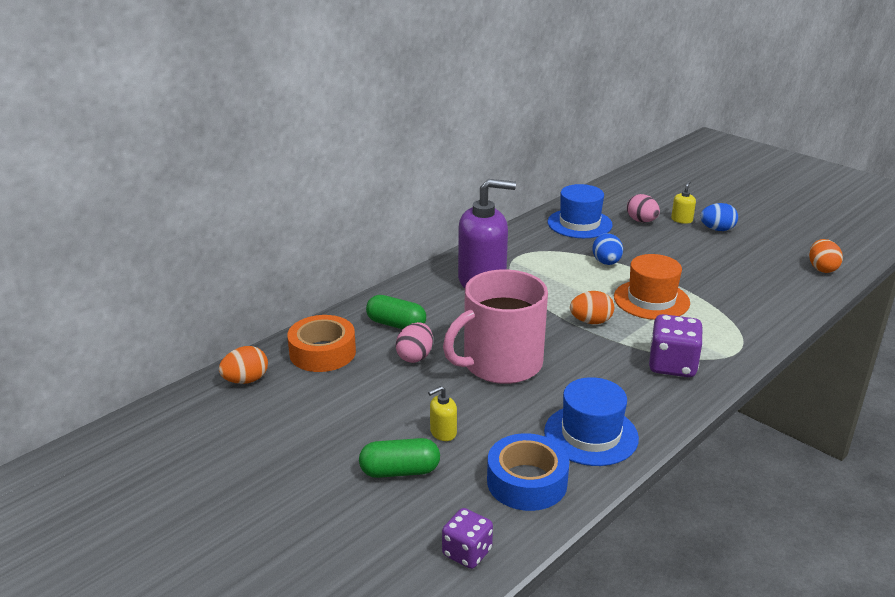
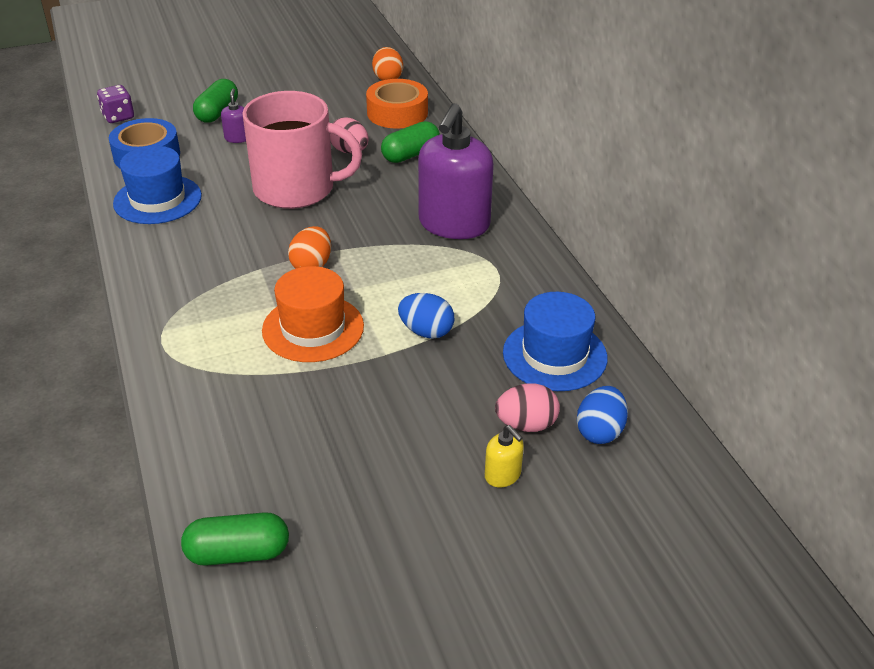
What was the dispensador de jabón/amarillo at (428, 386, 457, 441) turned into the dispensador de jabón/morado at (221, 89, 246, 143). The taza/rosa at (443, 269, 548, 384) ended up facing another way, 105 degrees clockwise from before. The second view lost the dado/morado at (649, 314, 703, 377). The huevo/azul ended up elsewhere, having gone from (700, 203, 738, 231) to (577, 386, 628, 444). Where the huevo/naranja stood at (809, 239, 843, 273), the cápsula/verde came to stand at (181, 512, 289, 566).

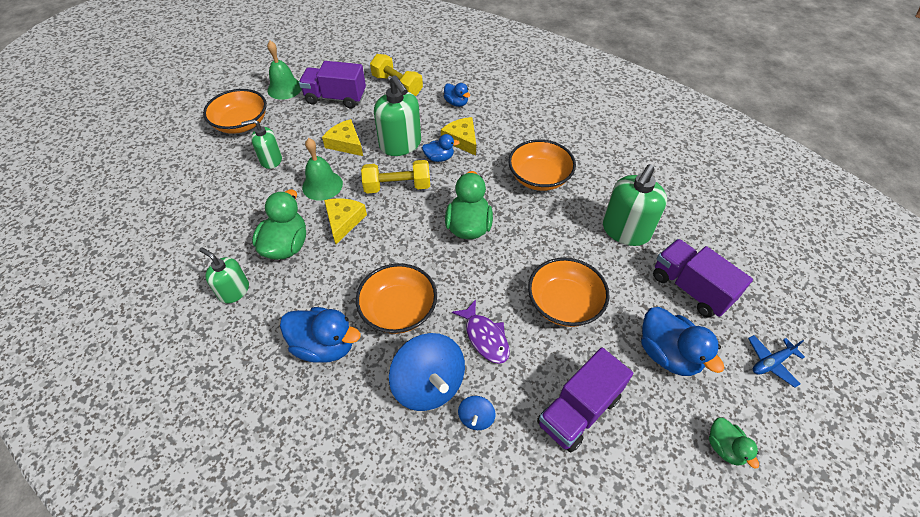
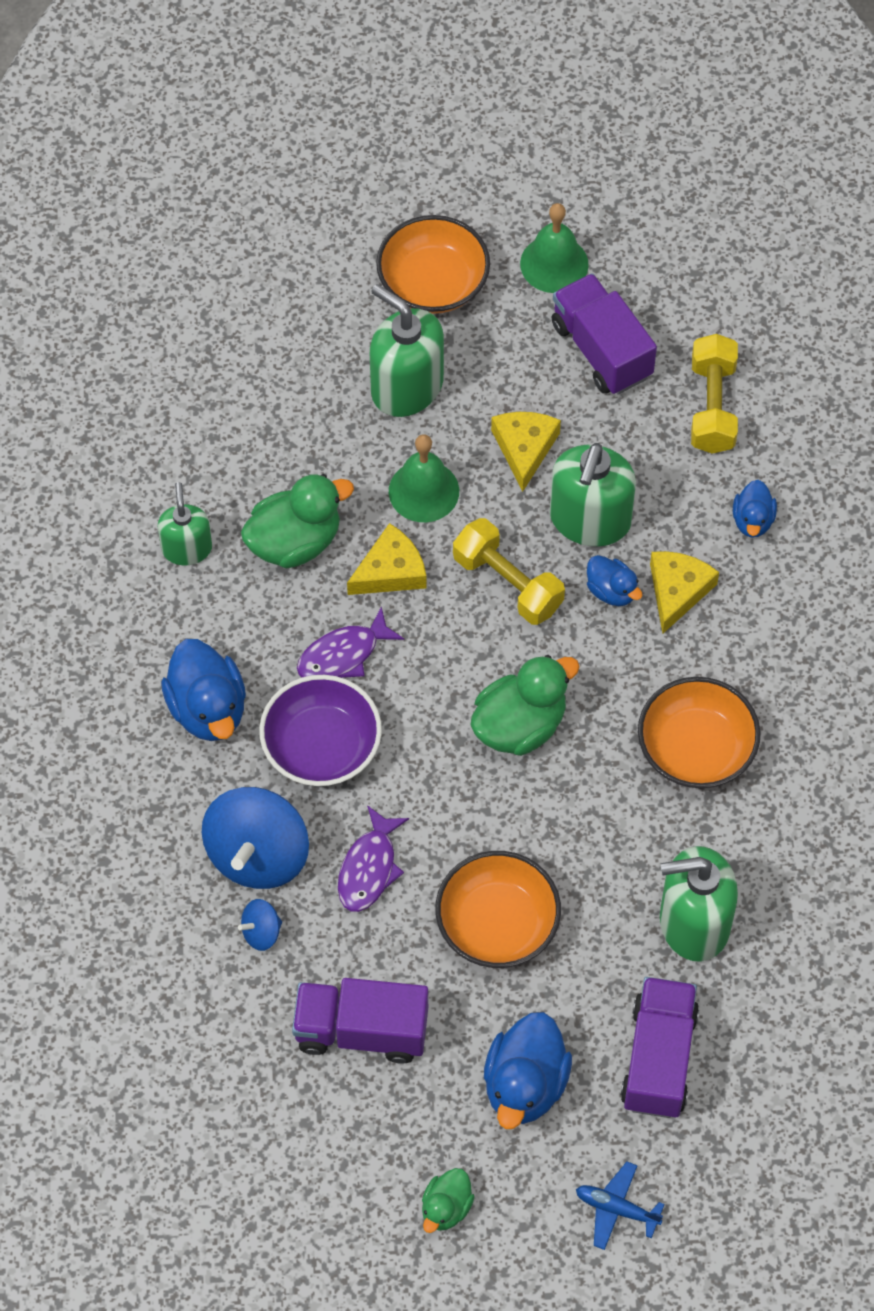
The size of the dispensador de jabón/verde at (241, 119, 282, 169) changed by a factor of 1.64. What was the cuenco/naranja at (356, 263, 437, 334) turned into the cuenco/morado at (259, 675, 382, 786). The second view gained the pez/morado at (297, 606, 404, 678).

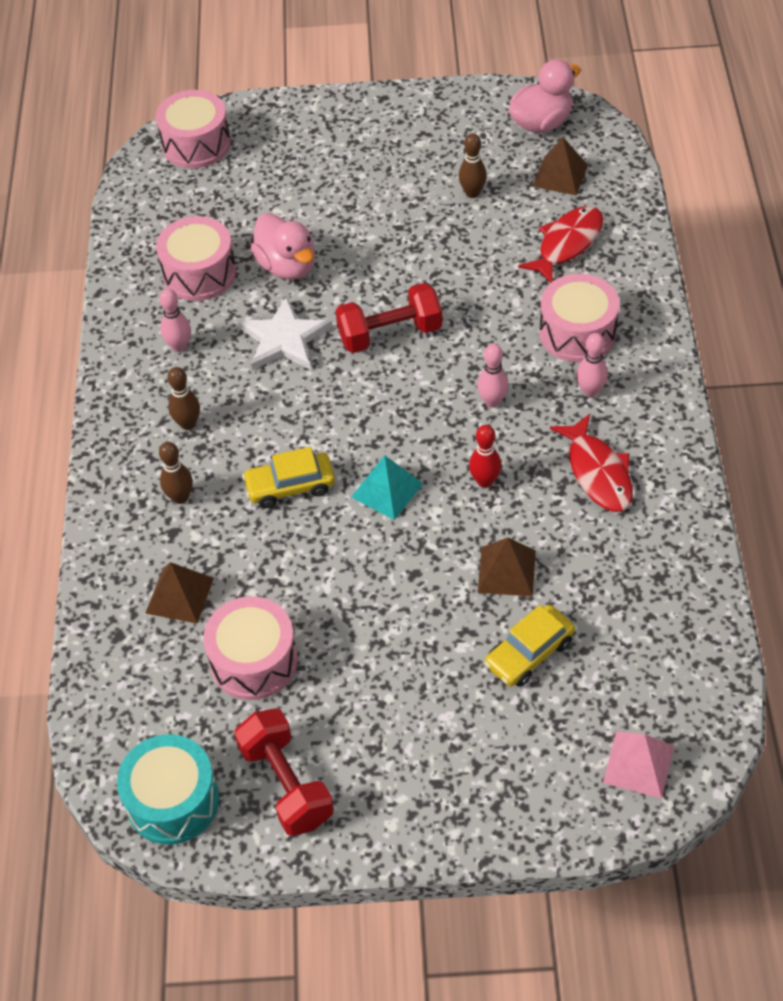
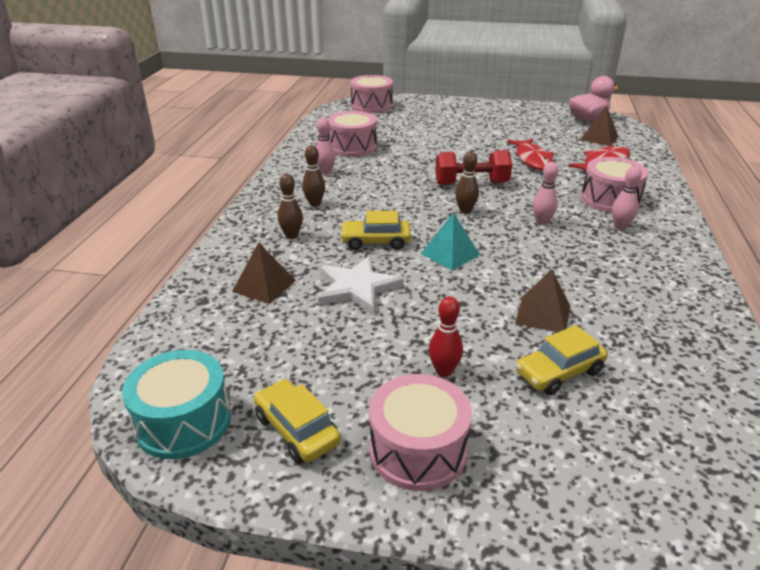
The tambor/rosa ended up elsewhere, having gone from (203, 596, 298, 700) to (369, 374, 472, 491). Where the mancuerna/rojo stood at (234, 708, 334, 836), the coche/amarillo came to stand at (254, 379, 341, 463). The estrella/blanco ended up elsewhere, having gone from (238, 296, 332, 370) to (318, 256, 404, 314). The second view lost the pato/rosa at (251, 213, 315, 280). The bolo/marrón ended up elsewhere, having gone from (459, 133, 487, 198) to (455, 152, 479, 214). The bolo/rojo ended up elsewhere, having gone from (469, 425, 502, 488) to (429, 296, 463, 377). The pez/rojo ended up elsewhere, having gone from (550, 414, 633, 512) to (507, 139, 554, 170). The second view lost the pirámide/rosa at (603, 731, 674, 799).

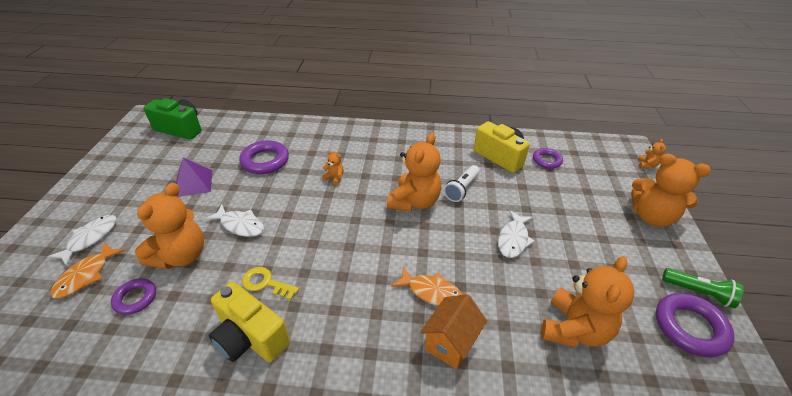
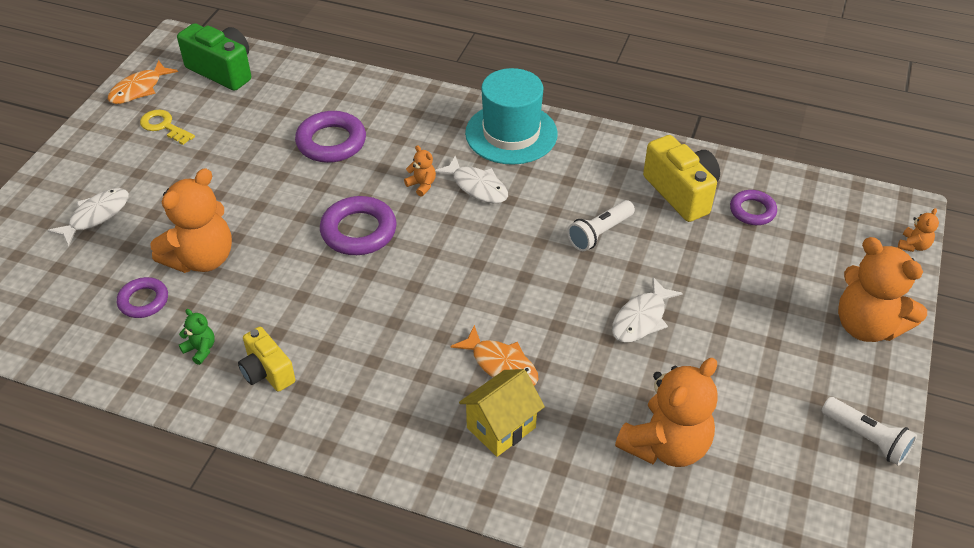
The pez/naranja ended up elsewhere, having gone from (50, 242, 125, 298) to (108, 60, 178, 104). The second view lost the pirámide/morado at (176, 158, 212, 197). The pez/blanco ended up elsewhere, having gone from (205, 205, 264, 237) to (435, 156, 508, 203). The size of the cámara/amarillo at (209, 282, 290, 362) changed by a factor of 0.65. The llave/amarillo ended up elsewhere, having gone from (242, 267, 299, 300) to (140, 110, 195, 145). The second view lost the osito/naranja at (387, 133, 441, 212). What was the casa/naranja at (420, 294, 487, 370) turned into the casa/amarillo at (459, 369, 545, 457). The anillo/morado ended up elsewhere, having gone from (656, 293, 735, 357) to (320, 196, 397, 255). What was the lámpara de mano/verde at (662, 268, 744, 308) turned into the lámpara de mano/blanco at (822, 397, 917, 466). The second view gained the osito/verde at (179, 309, 215, 365). The second view gained the sombrero/turquesa at (465, 68, 558, 165).

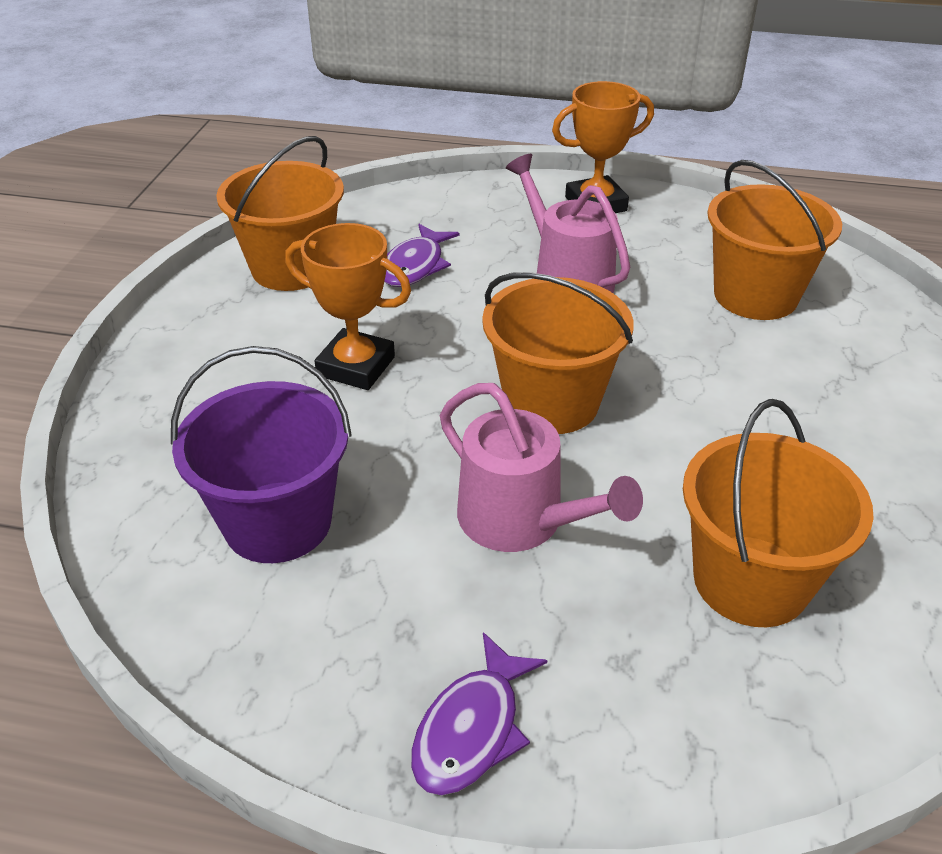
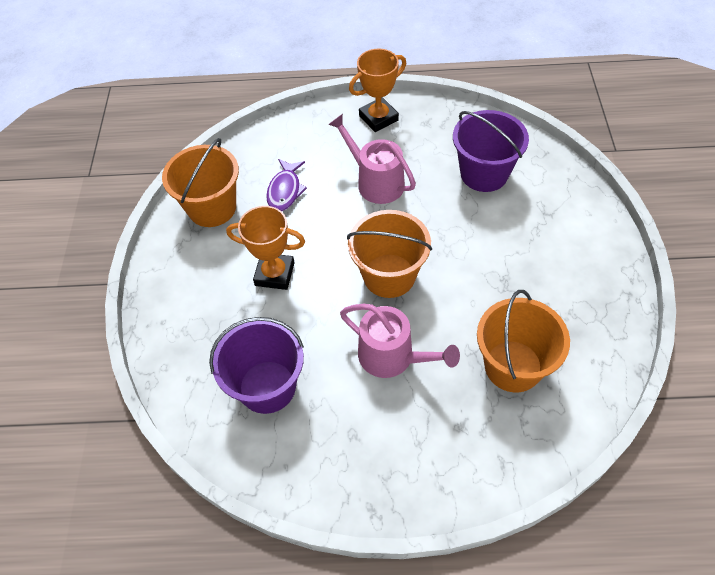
The second view lost the pez/morado at (411, 632, 548, 795). What was the balde/naranja at (707, 160, 842, 320) turned into the balde/morado at (453, 110, 529, 192).

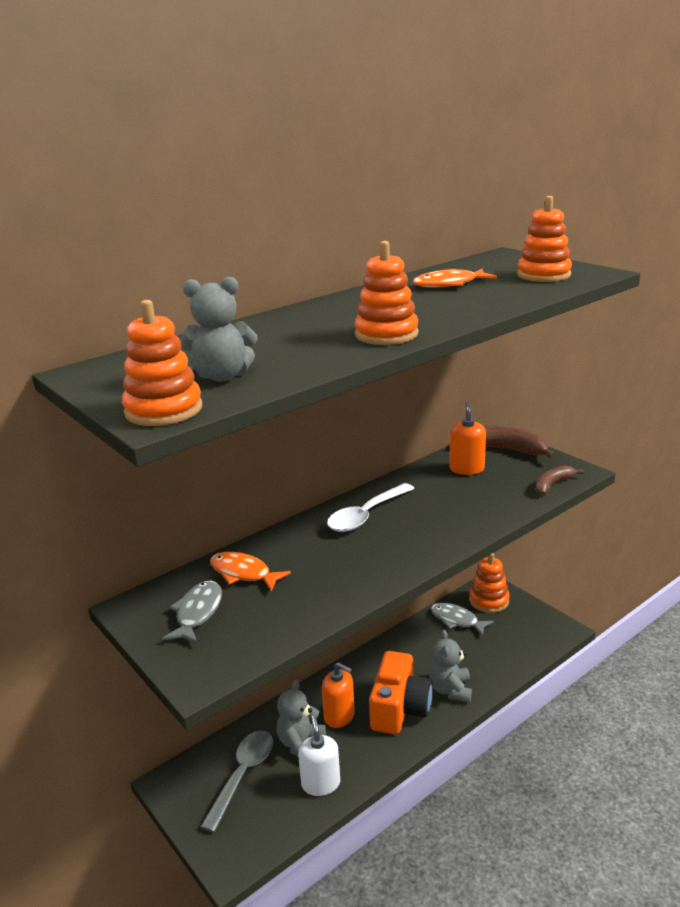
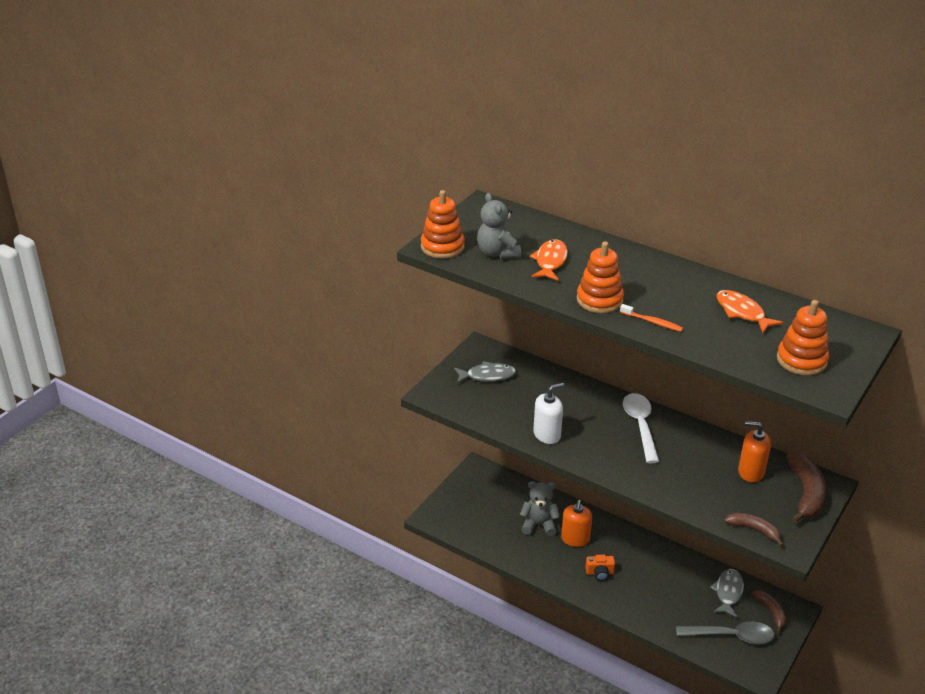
The cuchara/gris ended up elsewhere, having gone from (201, 731, 273, 833) to (676, 621, 775, 644). The pez/naranja ended up elsewhere, having gone from (210, 552, 291, 591) to (529, 239, 568, 281). The dispensador de jabón/blanco ended up elsewhere, having gone from (298, 715, 340, 796) to (533, 383, 564, 444). The cuchara/blanco at (327, 483, 415, 532) ended up facing another way, 60 degrees clockwise from before. The size of the cámara/naranja at (369, 651, 433, 734) changed by a factor of 0.46. The second view lost the osito/gris at (429, 630, 472, 702). The dispensador de jabón/naranja at (449, 402, 486, 475) ended up facing another way, 150 degrees counterclockwise from before. Where the juguete apilable/naranja stood at (469, 553, 510, 613), the plátano/marrón came to stand at (751, 590, 787, 633). The second view gained the cepillo de dientes/naranja at (620, 304, 683, 332).

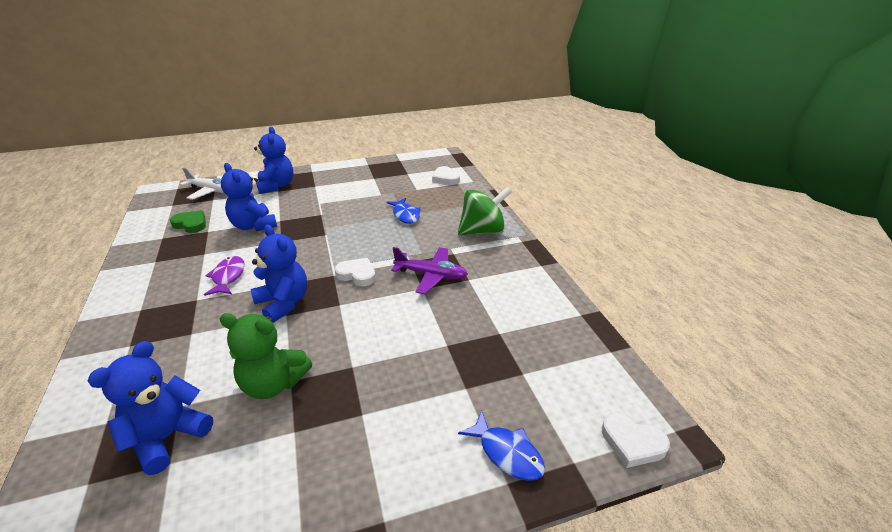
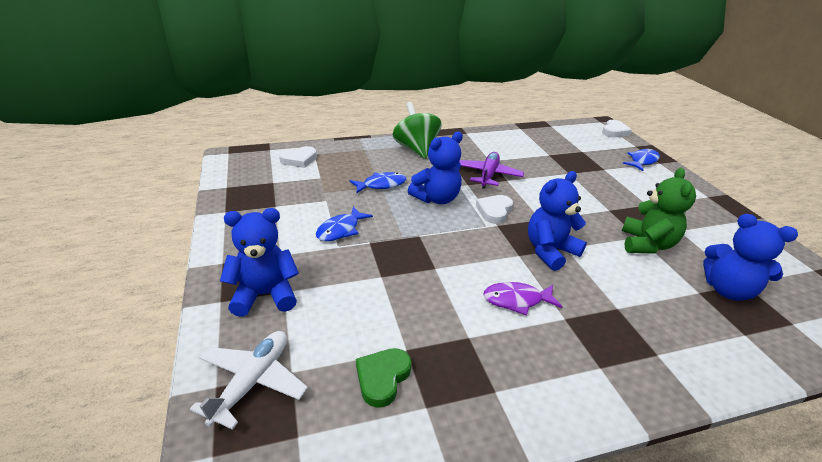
The osito/azul ended up elsewhere, having gone from (221, 163, 277, 231) to (408, 132, 463, 204). The second view gained the pez/azul at (316, 206, 373, 241).

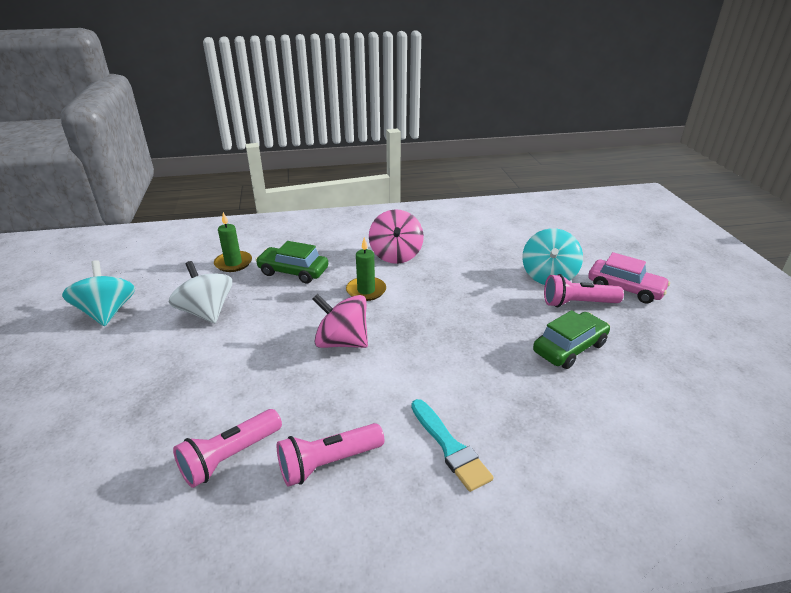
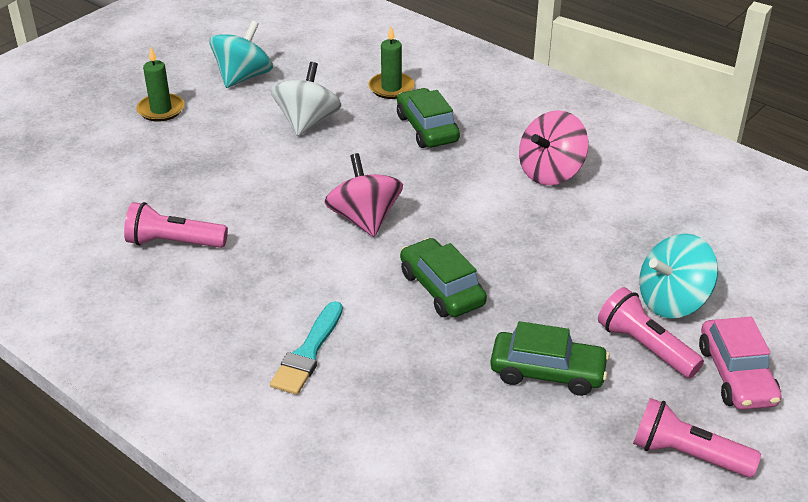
The lámpara de mano/rosa ended up elsewhere, having gone from (277, 423, 384, 487) to (633, 398, 761, 478). The vela/verde ended up elsewhere, having gone from (346, 237, 386, 301) to (136, 47, 185, 122). The second view gained the coche/verde at (400, 238, 487, 317).

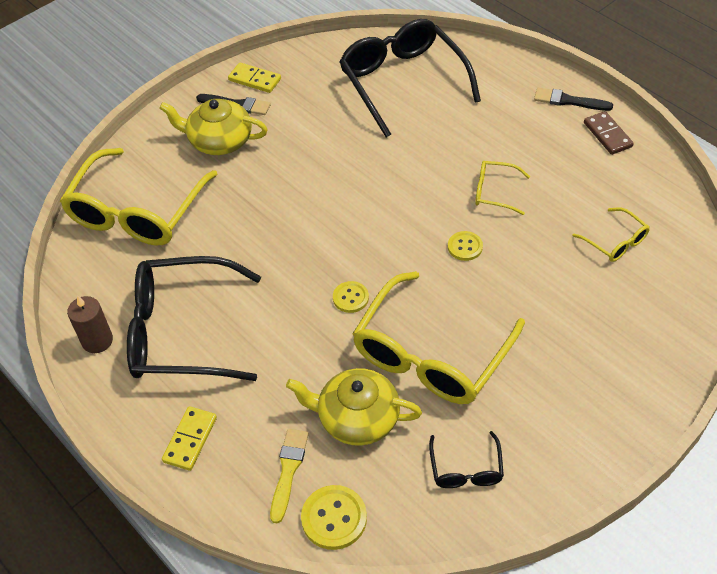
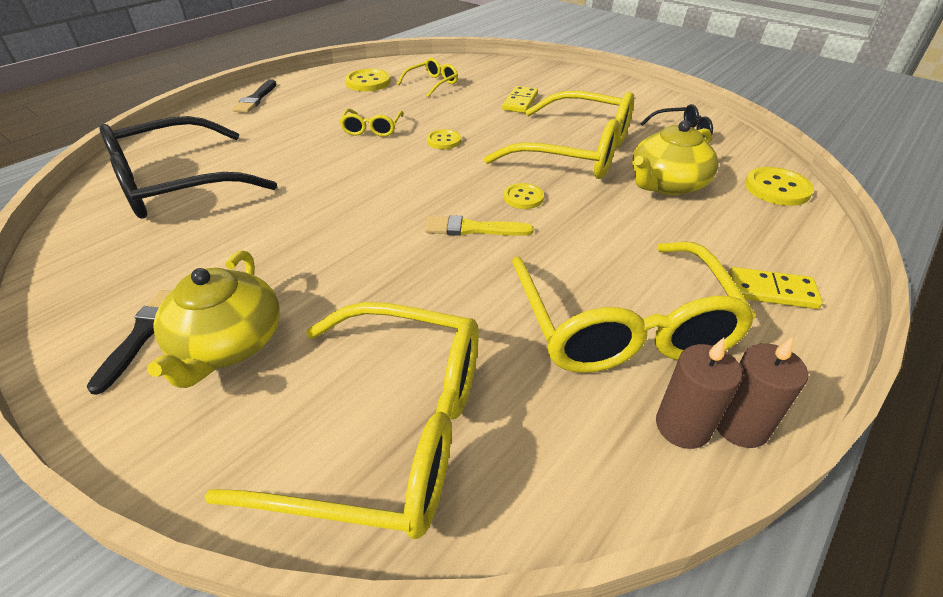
What was the gafas/negro at (127, 256, 261, 381) turned into the gafas/amarillo at (512, 242, 756, 373). The ficha de dominó/amarillo ended up elsewhere, having gone from (228, 62, 281, 93) to (502, 86, 538, 113). The pincel/amarillo ended up elsewhere, having gone from (270, 429, 309, 523) to (425, 215, 534, 236). The tetera/amarillo at (286, 368, 422, 446) ended up facing another way, 45 degrees clockwise from before. The second view lost the ficha de dominó/marrón at (584, 111, 634, 155). The second view gained the botón/amarillo at (345, 69, 391, 91). The second view gained the vela/marrón at (716, 337, 808, 448).

